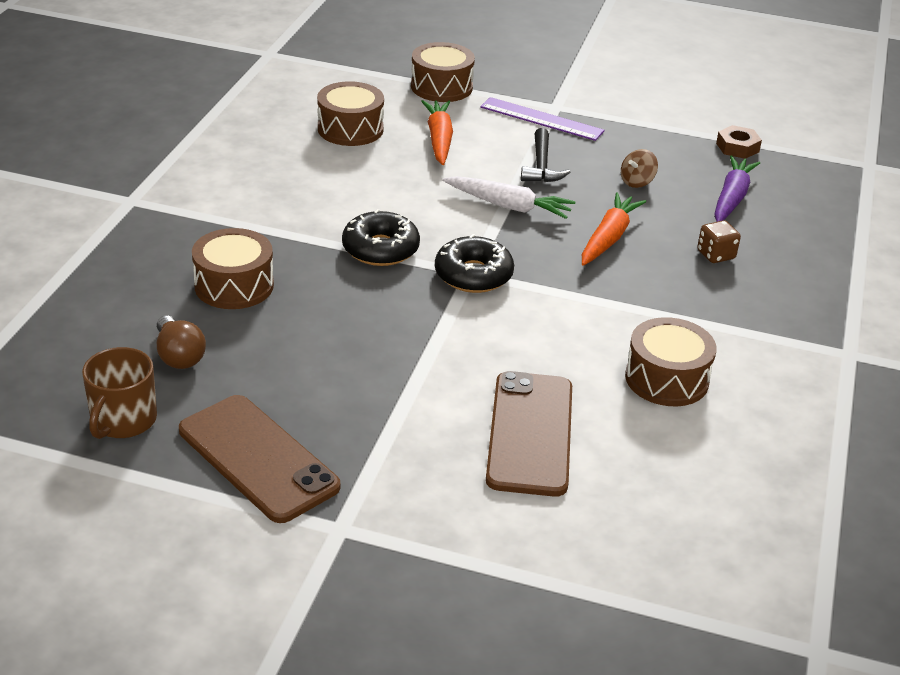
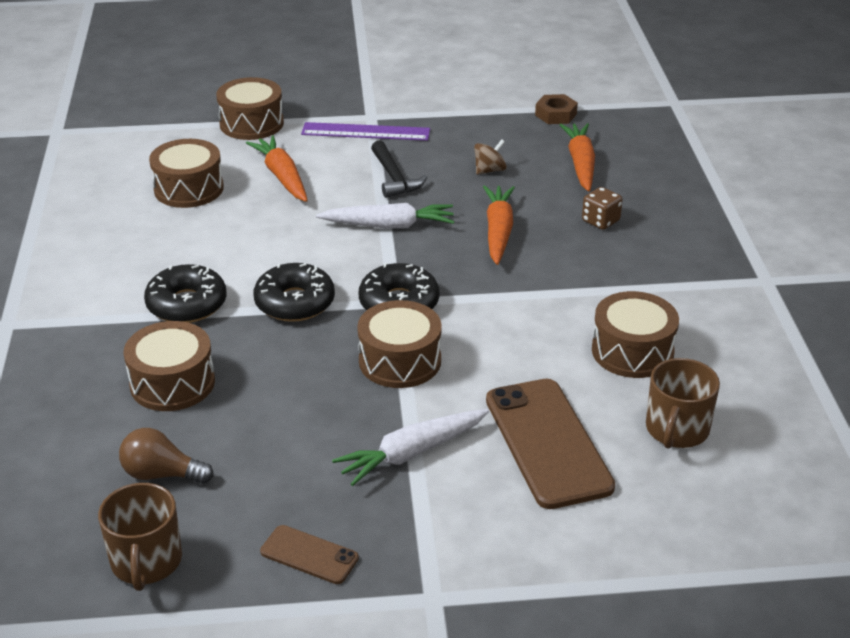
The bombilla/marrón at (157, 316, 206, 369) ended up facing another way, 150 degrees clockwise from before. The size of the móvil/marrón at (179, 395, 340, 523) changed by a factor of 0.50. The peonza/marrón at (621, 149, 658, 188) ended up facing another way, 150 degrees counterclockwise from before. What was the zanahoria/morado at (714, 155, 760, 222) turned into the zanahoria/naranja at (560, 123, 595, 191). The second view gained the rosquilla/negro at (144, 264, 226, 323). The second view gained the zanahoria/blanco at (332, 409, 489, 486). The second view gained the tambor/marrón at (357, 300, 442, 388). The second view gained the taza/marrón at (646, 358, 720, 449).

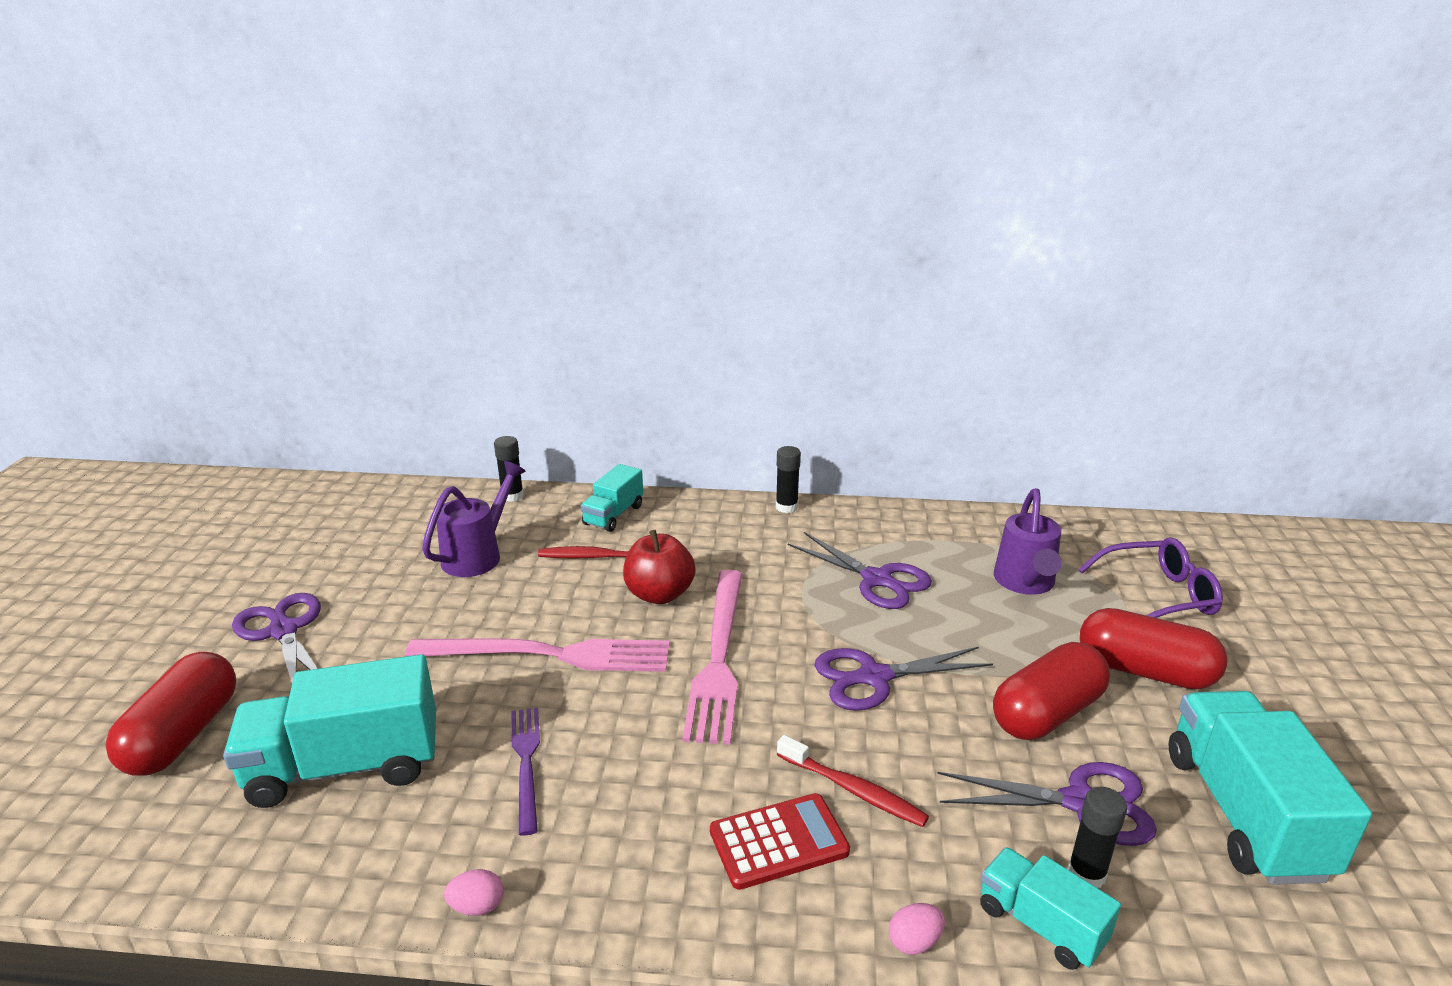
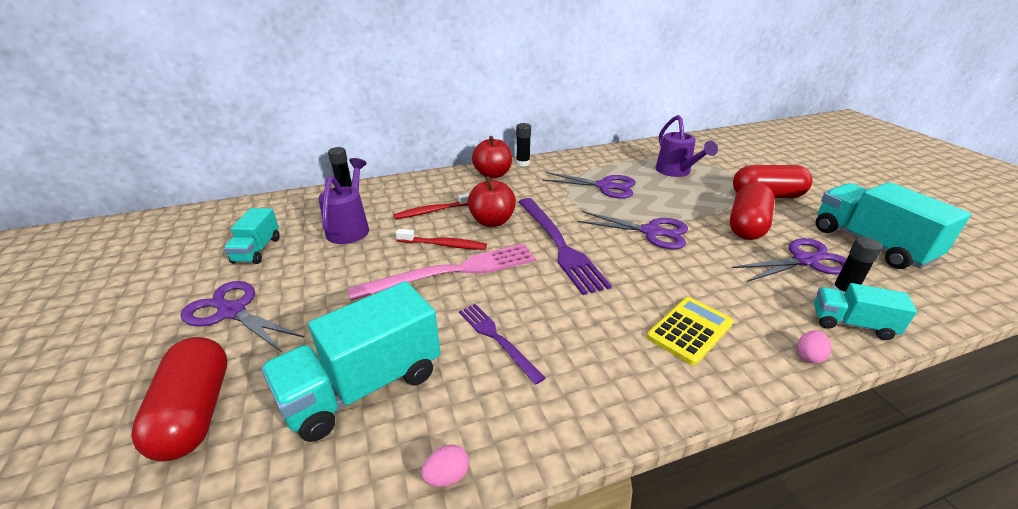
The huevo/rosa ended up elsewhere, having gone from (444, 869, 504, 916) to (421, 445, 469, 487). The camión/turquesa ended up elsewhere, having gone from (581, 464, 643, 532) to (224, 208, 280, 264). What was the tenedor/rosa at (682, 570, 743, 745) turned into the tenedor/morado at (519, 198, 612, 295). What was the calculadora/rojo at (710, 793, 850, 890) turned into the calculadora/amarillo at (647, 297, 733, 365). The cepillo de dientes/rojo ended up elsewhere, having gone from (777, 735, 929, 827) to (395, 229, 487, 250). The tijeras/morado at (814, 647, 993, 711) ended up facing another way, 120 degrees counterclockwise from before. The second view lost the gafas/morado at (1078, 537, 1223, 618). The second view gained the manzana/rojo at (472, 136, 512, 179).

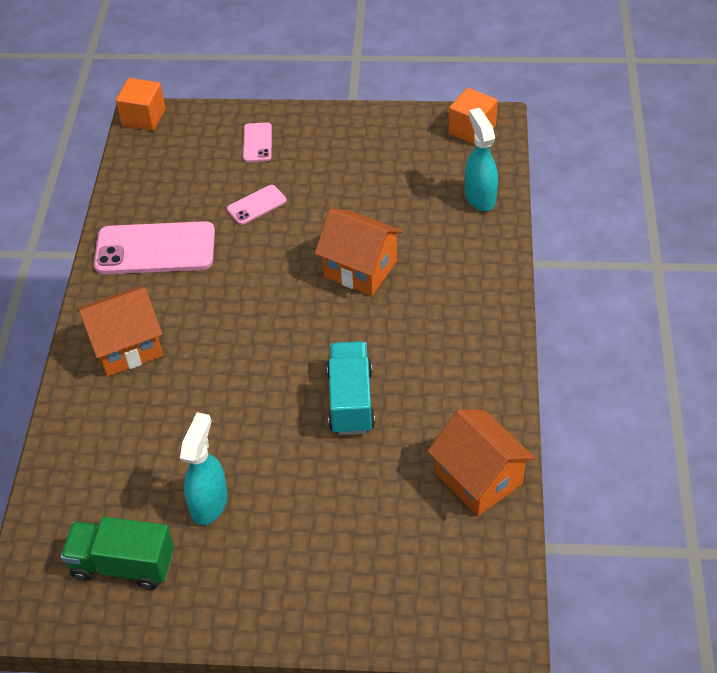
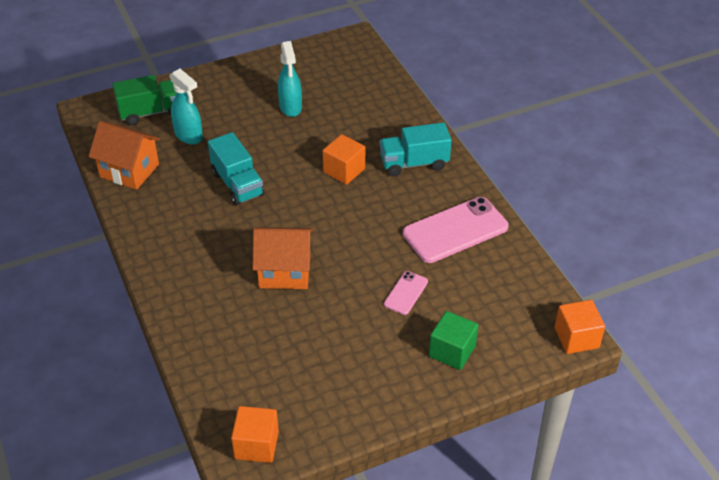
The camión/verde ended up elsewhere, having gone from (61, 517, 174, 590) to (112, 75, 176, 125). Where the casa/naranja stood at (77, 286, 163, 376), the camión/turquesa came to stand at (379, 122, 452, 177). Where the móvil/rosa stood at (243, 123, 272, 162), the cubo/verde came to stand at (429, 311, 478, 370). The pulverizador/turquesa ended up elsewhere, having gone from (465, 108, 498, 211) to (169, 69, 203, 144). The second view gained the cubo/naranja at (323, 134, 365, 185).

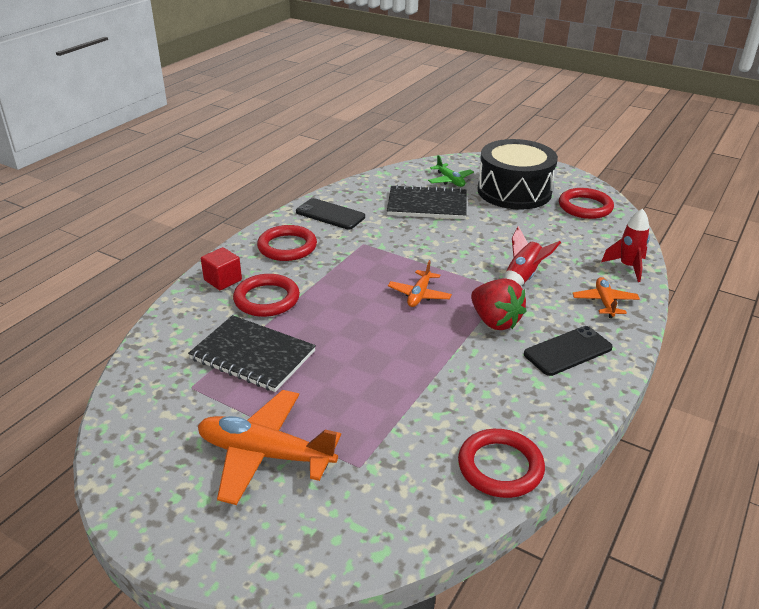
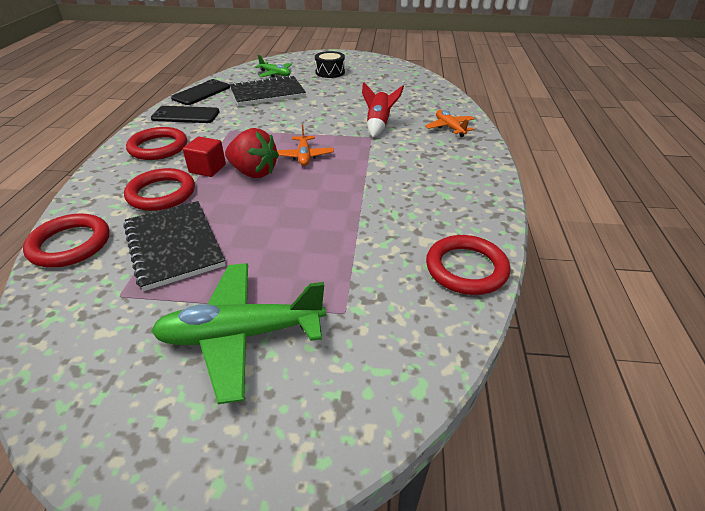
The cuaderno/negro at (188, 315, 316, 392) ended up facing another way, 60 degrees clockwise from before. What was the avión/naranja at (198, 390, 341, 505) turned into the avión/verde at (151, 263, 326, 404). The cubo/rojo ended up elsewhere, having gone from (201, 247, 242, 290) to (183, 137, 226, 177). The fresa/rojo ended up elsewhere, having gone from (471, 279, 527, 330) to (225, 128, 279, 178). The size of the tambor/negro at (478, 139, 558, 210) changed by a factor of 0.49. The móvil/negro ended up elsewhere, having gone from (524, 326, 613, 376) to (171, 79, 230, 105). The anillo/rojo ended up elsewhere, having gone from (559, 188, 614, 219) to (23, 213, 110, 268). The second view lost the cohete/rojo at (601, 208, 650, 282).

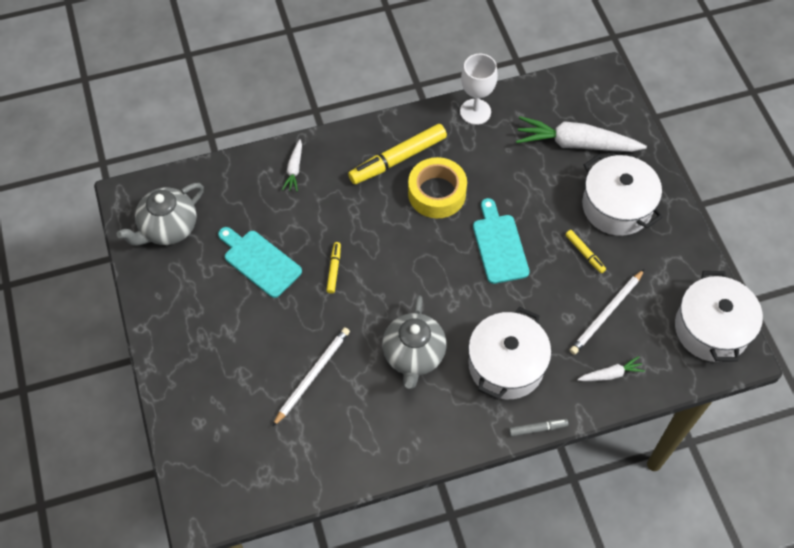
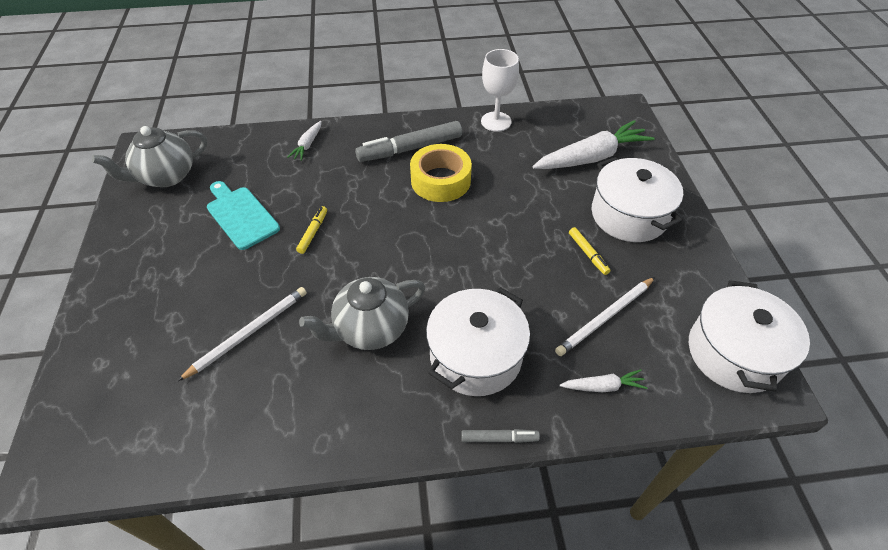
What was the rotulador/amarillo at (348, 124, 447, 184) turned into the rotulador/gris at (355, 121, 462, 162). The tetera/gris at (382, 295, 447, 389) ended up facing another way, 45 degrees clockwise from before. The second view lost the tabla de cortar/turquesa at (473, 198, 530, 284). The zanahoria/blanco at (516, 116, 647, 152) ended up facing another way, 135 degrees clockwise from before.

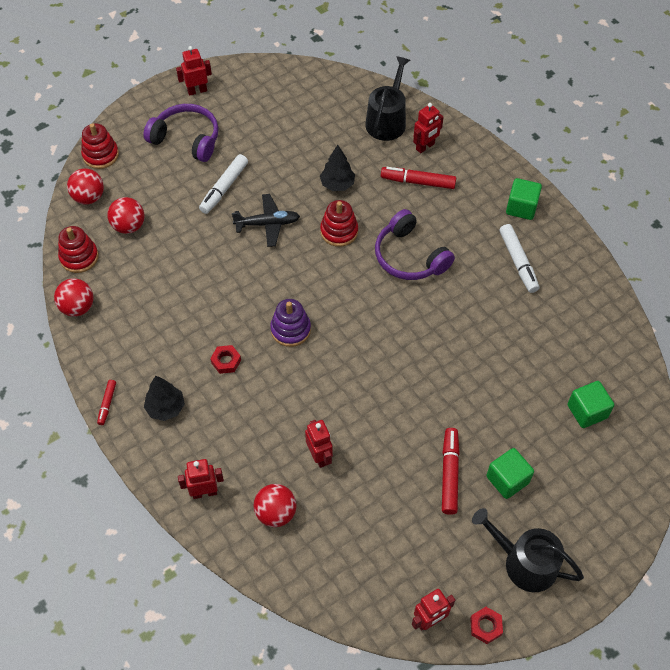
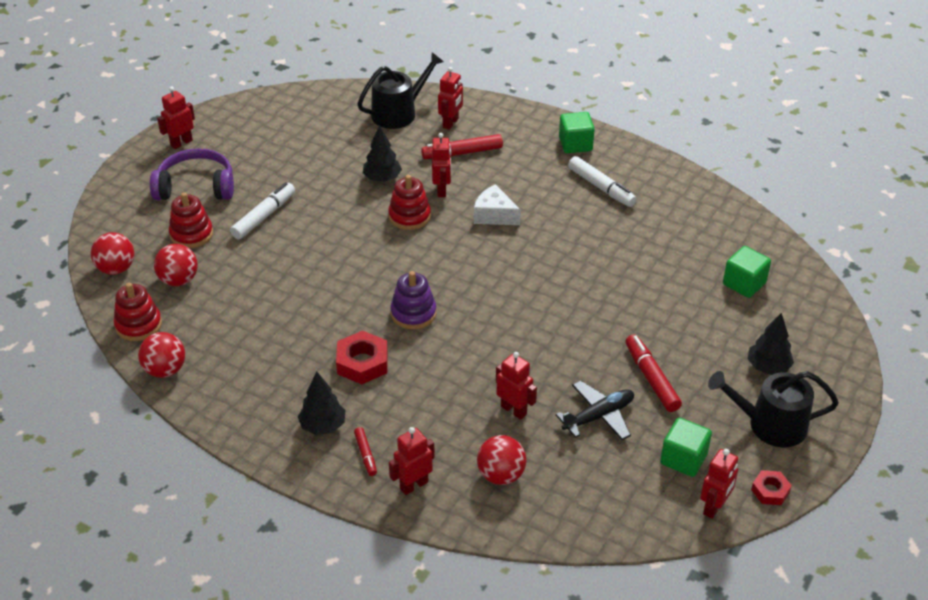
The juguete apilable/rojo ended up elsewhere, having gone from (81, 123, 119, 169) to (169, 192, 213, 248). The rotulador/rojo ended up elsewhere, having gone from (97, 380, 116, 425) to (354, 427, 377, 476). The rotulador/blanco at (199, 154, 248, 214) ended up facing another way, 150 degrees counterclockwise from before. The size of the tuerca/rojo at (210, 345, 241, 374) changed by a factor of 1.64. The avión/negro ended up elsewhere, having gone from (232, 194, 300, 247) to (556, 381, 634, 440). The regadera/negro at (365, 56, 410, 141) ended up facing another way, 60 degrees clockwise from before. Where the auriculares/morado stood at (375, 209, 455, 280), the queso/blanco came to stand at (474, 184, 521, 225). The cubo/verde ended up elsewhere, having gone from (486, 448, 534, 499) to (660, 417, 712, 477). The second view gained the robot/rojo at (432, 133, 451, 197). The second view gained the árbol/negro at (747, 313, 794, 375).

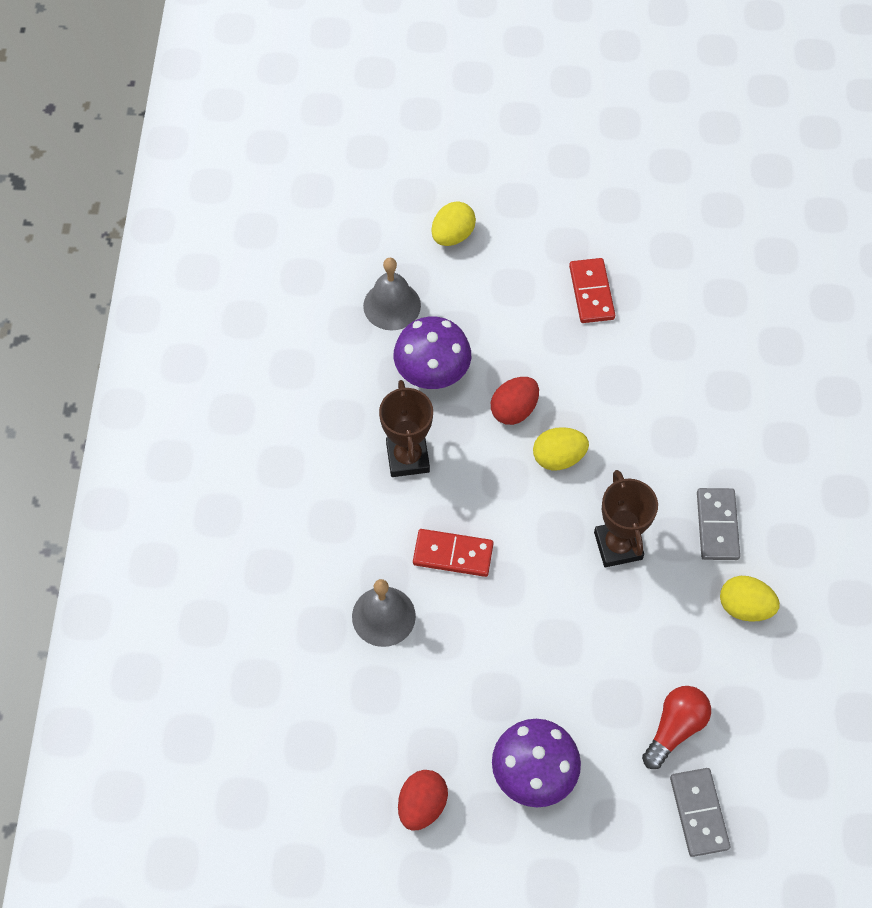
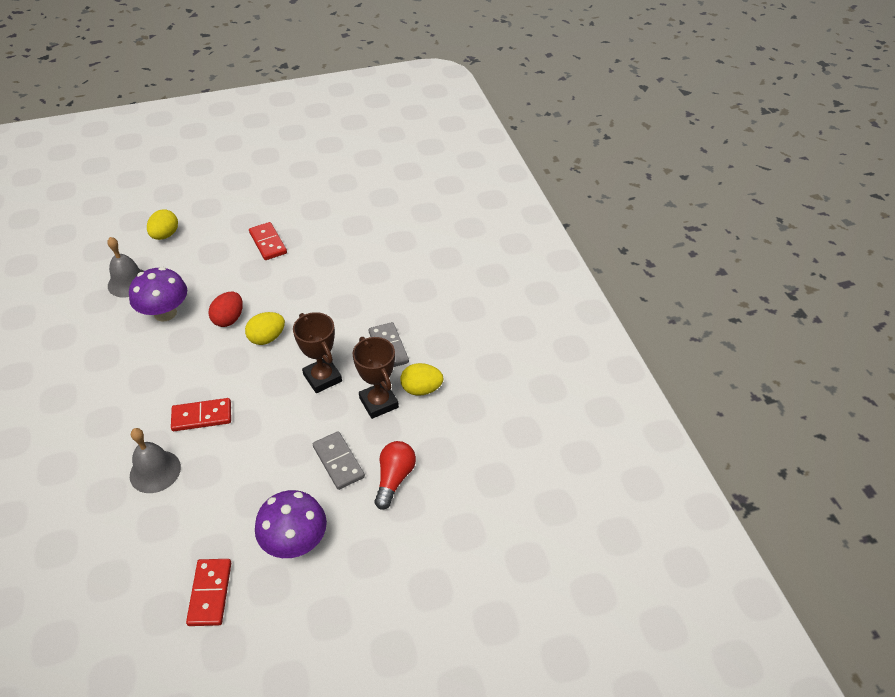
The trofeo/marrón ended up elsewhere, having gone from (379, 380, 433, 477) to (353, 337, 399, 419). Where the huevo/rojo stood at (398, 770, 448, 830), the ficha de dominó/rojo came to stand at (186, 559, 231, 626). The ficha de dominó/gris ended up elsewhere, having gone from (670, 768, 730, 857) to (313, 431, 365, 490).

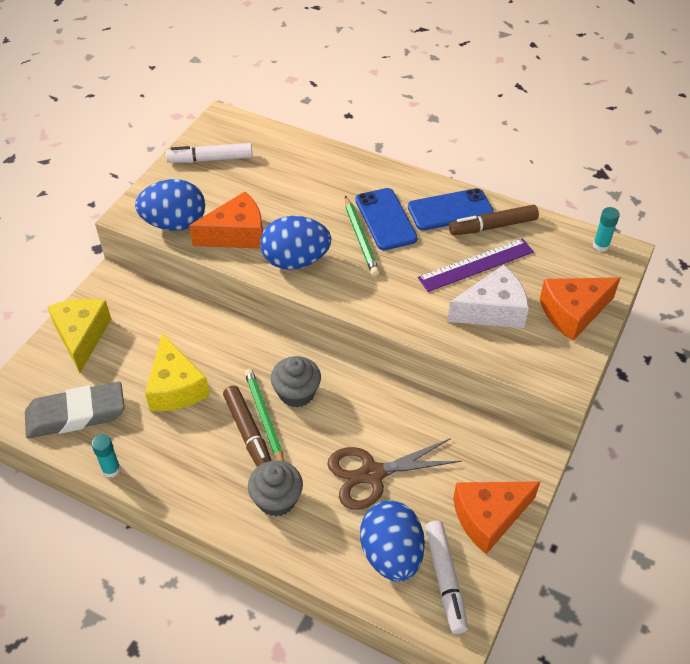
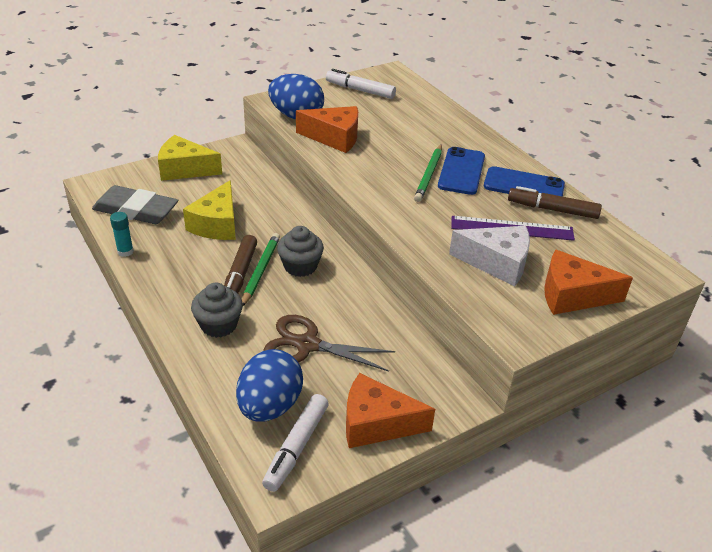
The queso/amarillo at (47, 299, 111, 373) ended up facing another way, 105 degrees counterclockwise from before. The second view lost the huevo/azul at (260, 216, 331, 270). The second view lost the barra de pegamento/turquesa at (593, 207, 620, 252).

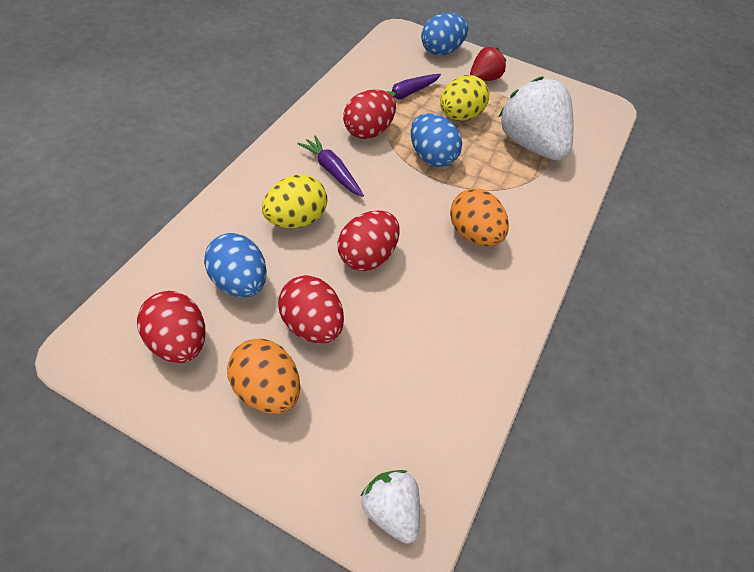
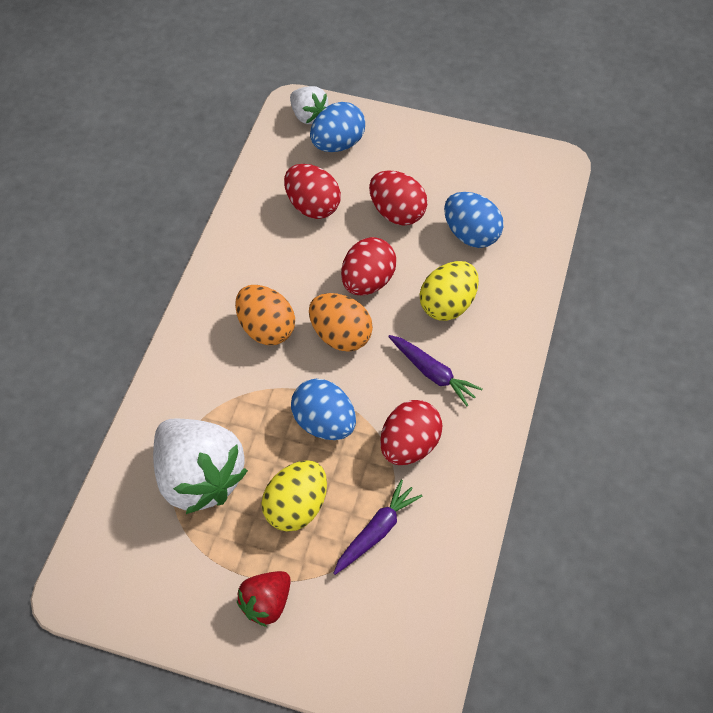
The huevo/rojo ended up elsewhere, having gone from (137, 291, 206, 363) to (284, 164, 341, 219). The huevo/naranja ended up elsewhere, having gone from (227, 338, 300, 414) to (309, 293, 373, 352). The huevo/azul ended up elsewhere, having gone from (421, 13, 468, 56) to (310, 102, 365, 152).

